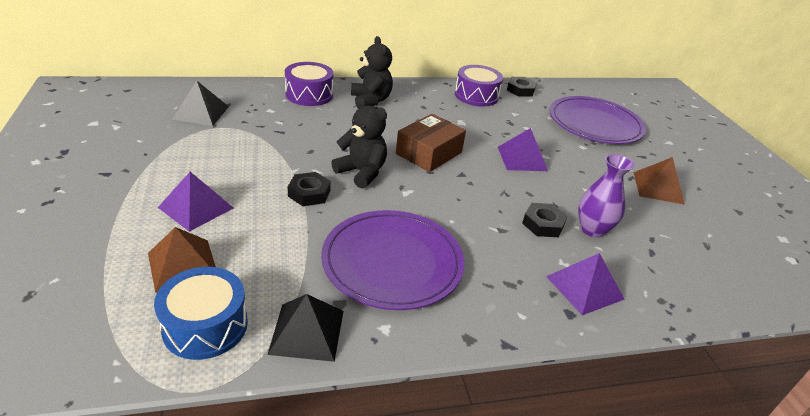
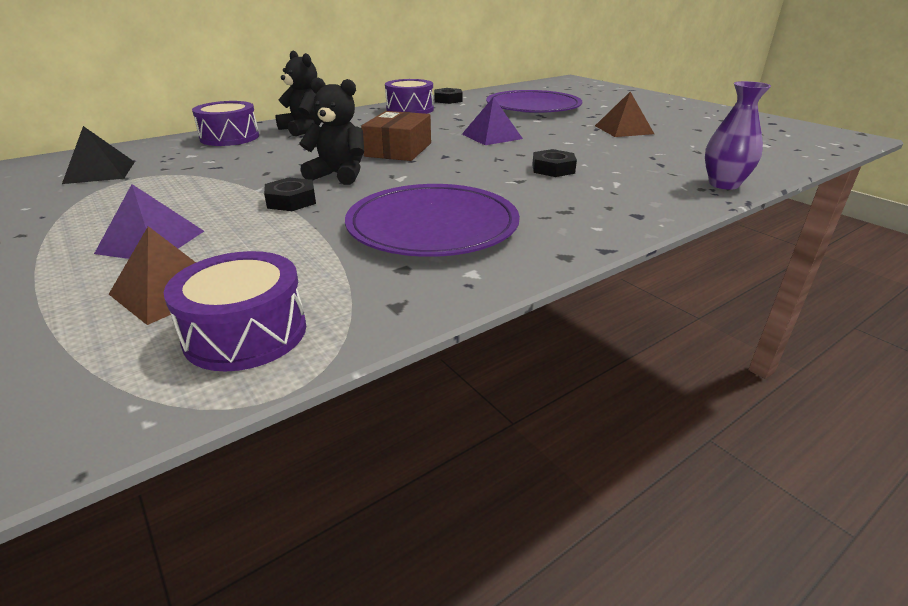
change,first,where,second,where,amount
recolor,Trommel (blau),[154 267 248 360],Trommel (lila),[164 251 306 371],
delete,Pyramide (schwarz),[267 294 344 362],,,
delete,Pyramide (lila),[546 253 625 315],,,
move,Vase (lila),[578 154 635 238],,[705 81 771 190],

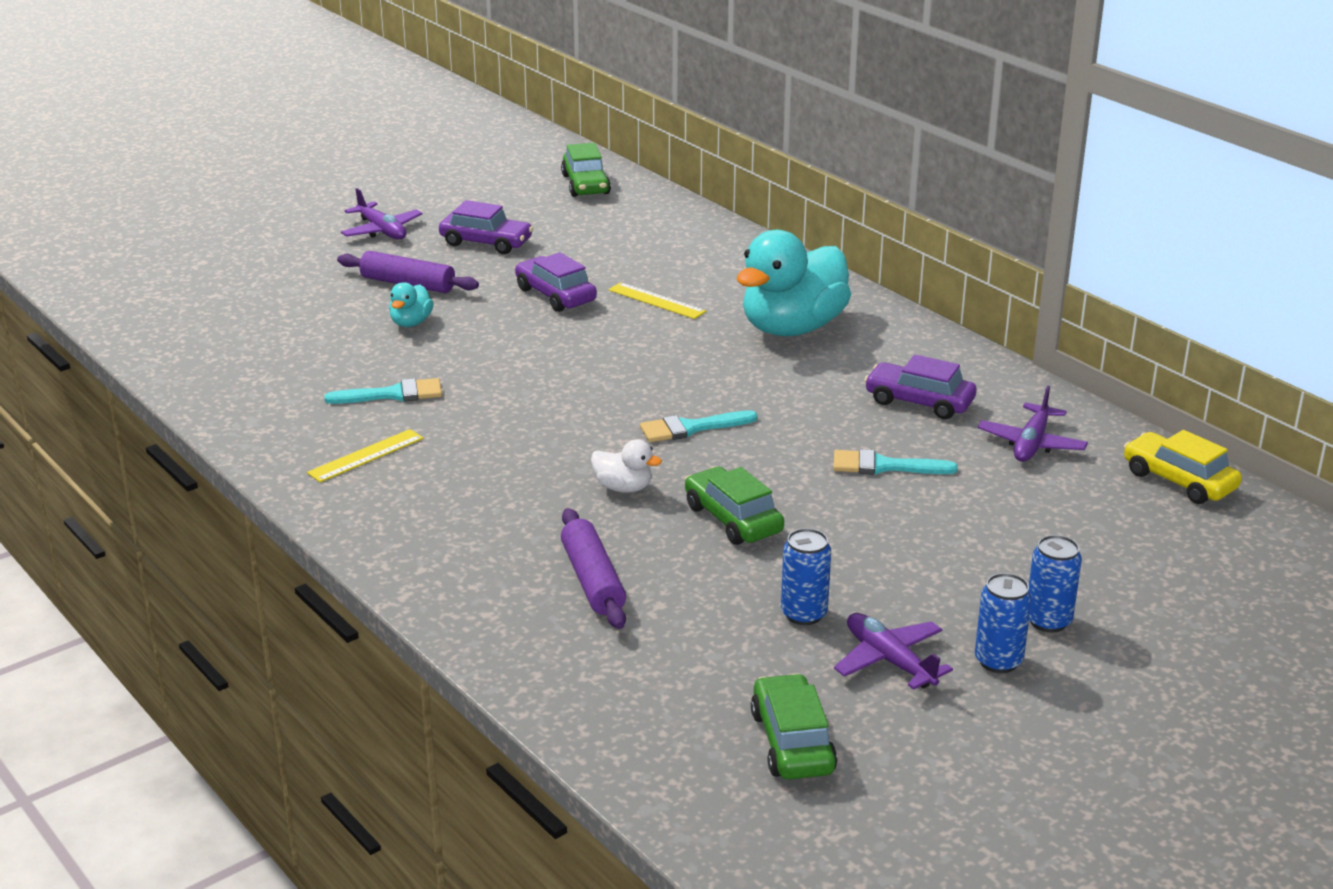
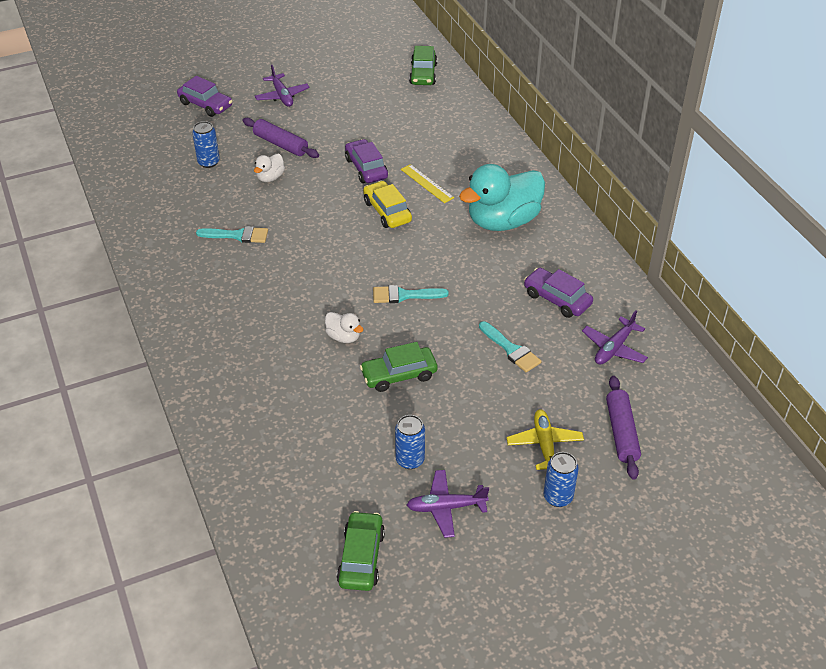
change,first,where,second,where,amount
delete,Lineal (gelb),[307 429 423 482],,,
recolor,Ente (türkis),[389 282 434 327],Ente (weiß),[254 154 285 182],
move,Auto (lila),[439 200 533 254],,[177 76 232 117],
move,Nudelholz (lila),[561 508 626 629],,[606 376 641 480],
rotate,Auto (grün),[685 467 784 545],,[360 342 438 392],90 degrees counterclockwise
rotate,Pinsel (türkis),[833 449 958 475],,[479 321 542 372],150 degrees counterclockwise
rotate,Flugzeug (lila),[834 613 953 690],,[407 470 489 538],75 degrees counterclockwise
move,Dose (blau),[975 573 1032 673],,[192 121 220 168],
move,Auto (gelb),[1124 430 1242 504],,[363 181 412 228],
insert,,,Flugzeug (gelb),[507 409 584 470],

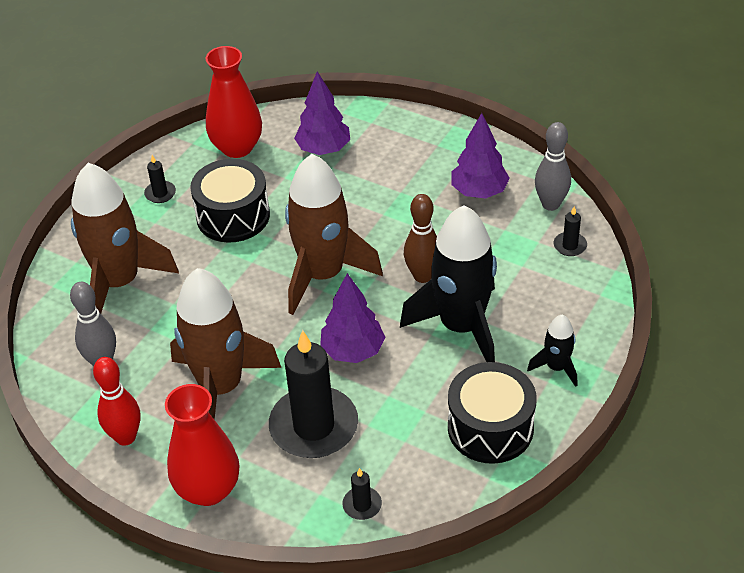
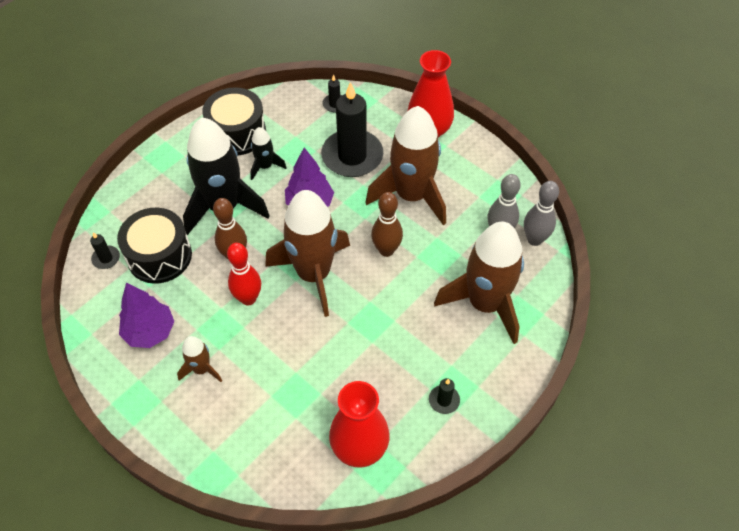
change,first,where,second,where,amount
move,Bowlingkegel (rot),[93 357 141 446],,[227 243 261 305],
move,Trommel (schwarz),[190 159 270 243],,[117 208 192 283],
delete,Baum (lila),[294 71 350 155],,,
move,Rakete (schwarz),[527 315 577 387],,[250 127 287 180],
move,Bowlingkegel (grau),[535 122 571 211],,[524 181 559 246],
insert,,,Rakete (braun),[177 336 222 382],
insert,,,Bowlingkegel (braun),[371 192 403 257],

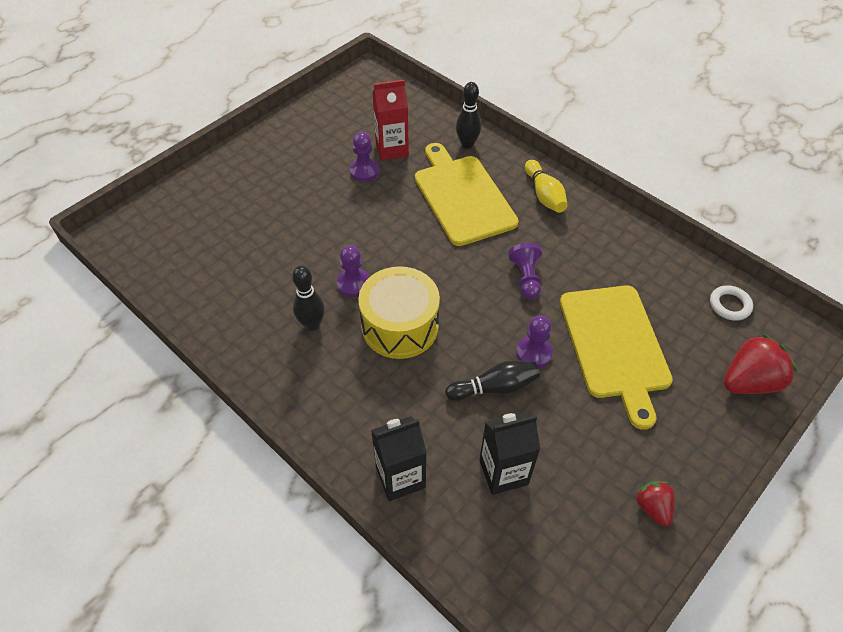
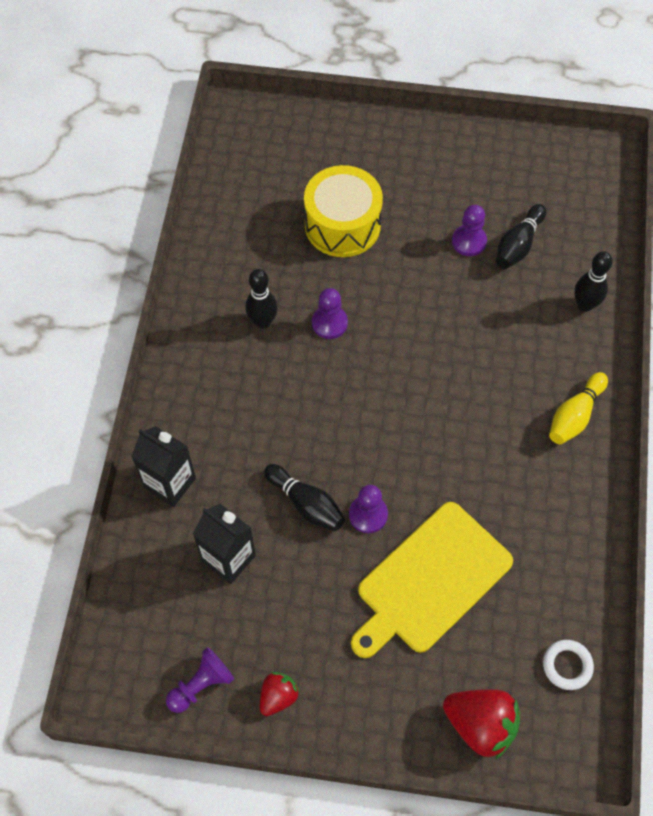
change,first,where,second,where,amount
move,Trommel (gelb),[358 266 440 359],,[304 165 383 257],
replace,Getränkekarton (rot),[372 80 409 161],Bowlingkegel (schwarz),[496 204 546 269],
delete,Schneidebrett (gelb),[415 143 519 246],,,
move,Bauer (lila),[508 243 542 300],,[166 647 234 713],

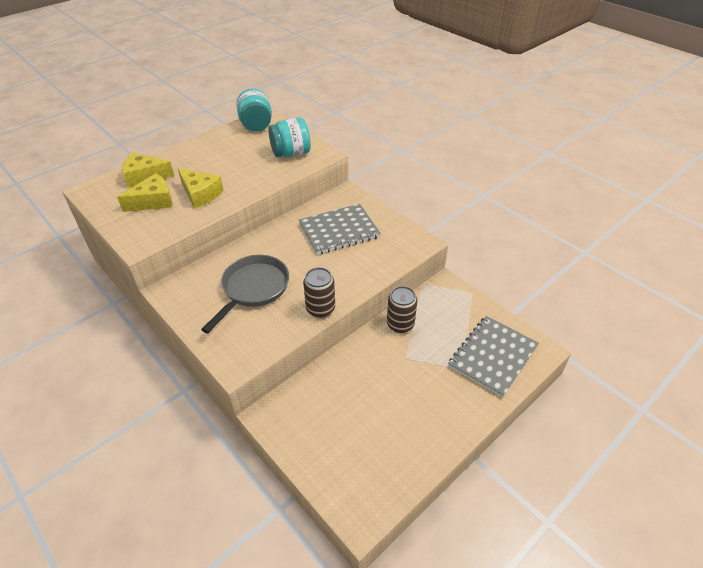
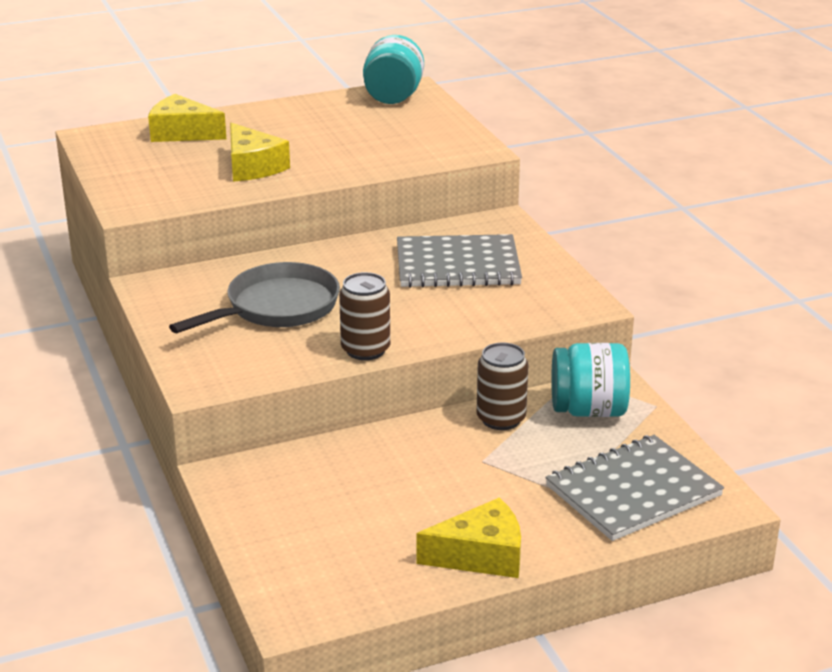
change,first,where,second,where,amount
move,Käse (gelb),[117 173 173 212],,[416 497 521 578],
move,Einmachglas (türkis),[268 117 311 157],,[551 343 630 417],

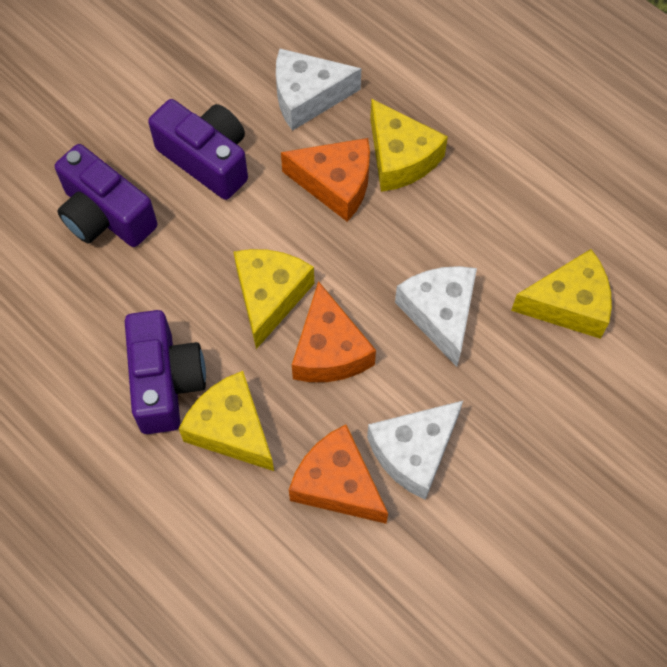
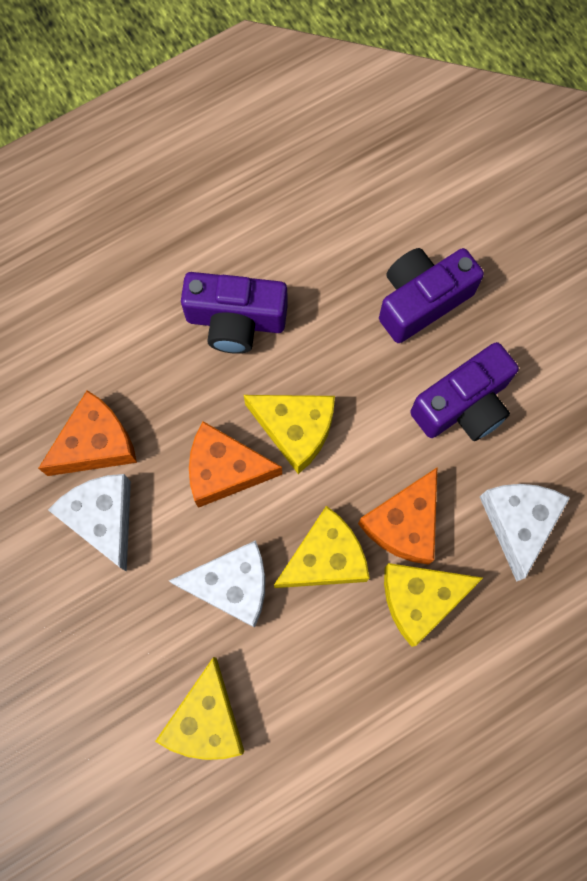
change,first,where,second,where,amount
move,Käse (gelb),[179 371 274 471],,[274 506 369 588],

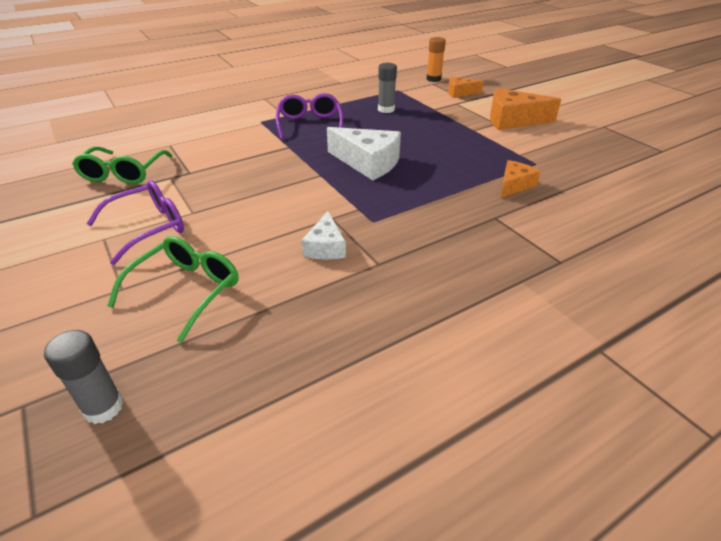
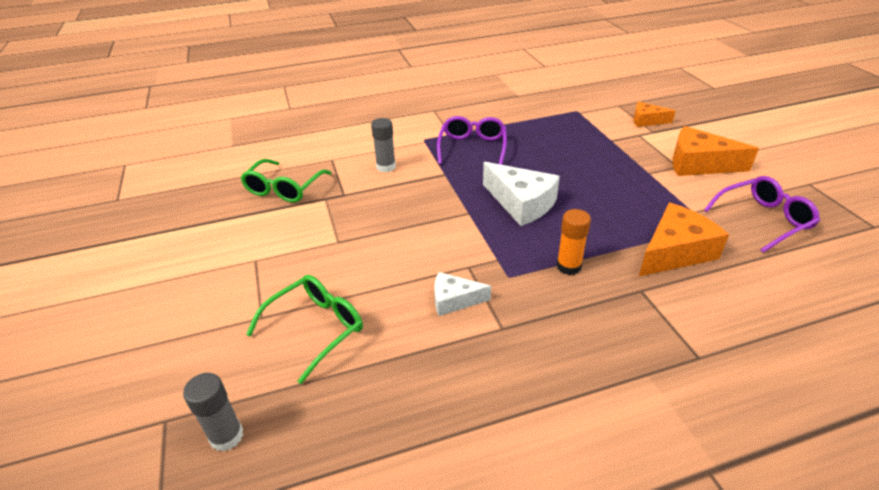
change,first,where,second,where,amount
move,Brille (lila),[87 180 184 265],,[704 176 820 253],
rotate,Käse (weiß),[301 211 346 259],,[434 272 491 316],75 degrees clockwise
move,Klebestift (grau),[378 63 397 113],,[371 118 396 172],
move,Klebestift (orange),[426 37 446 82],,[556 209 591 275],
resize,Käse (orange),[501 160 541 197],,[639 203 729 276],x1.71

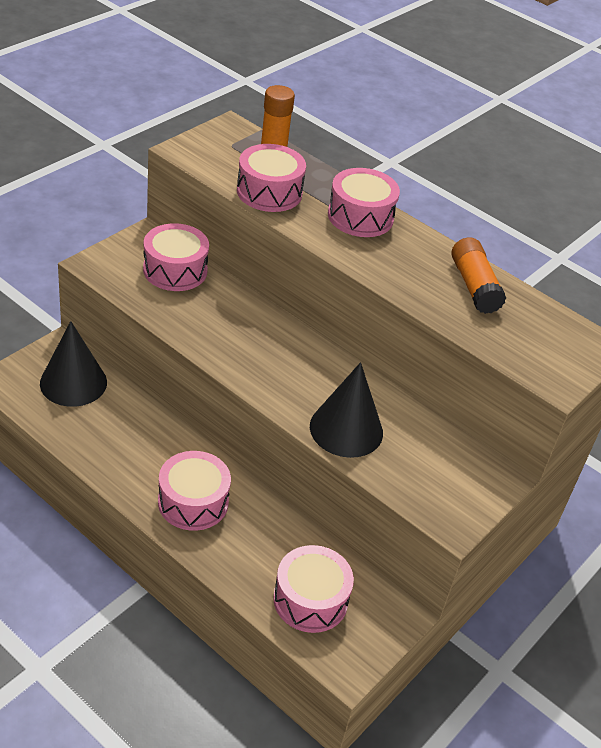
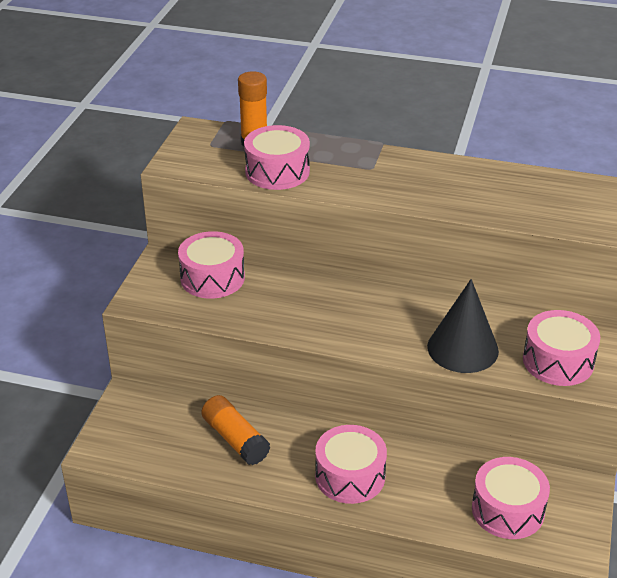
change,first,where,second,where,amount
delete,Kegel (schwarz),[40 321 107 407],,,
move,Trommel (rosa),[328 168 400 237],,[523 310 600 386],
move,Klebestift (orange),[451 237 506 314],,[201 395 270 465],

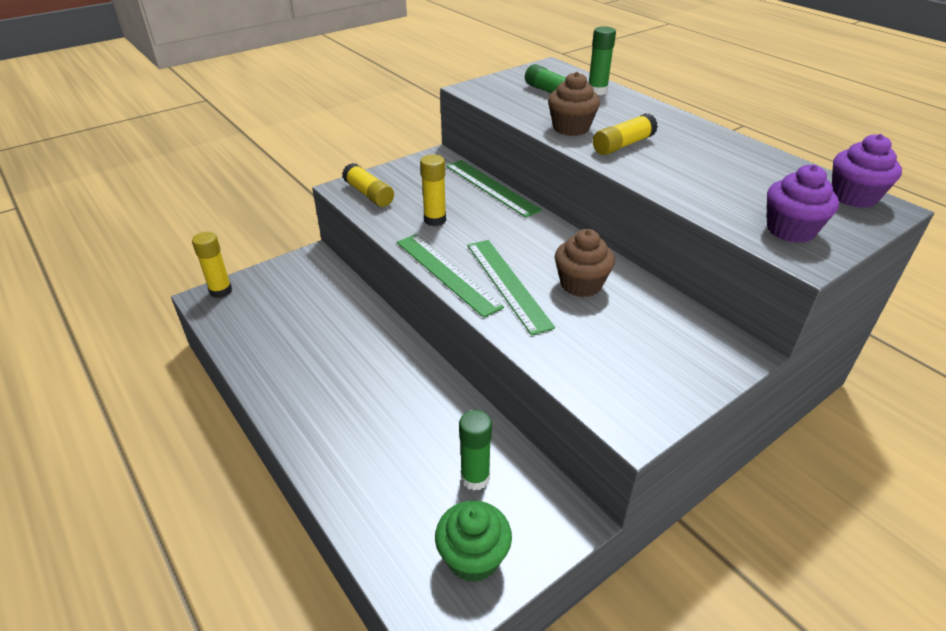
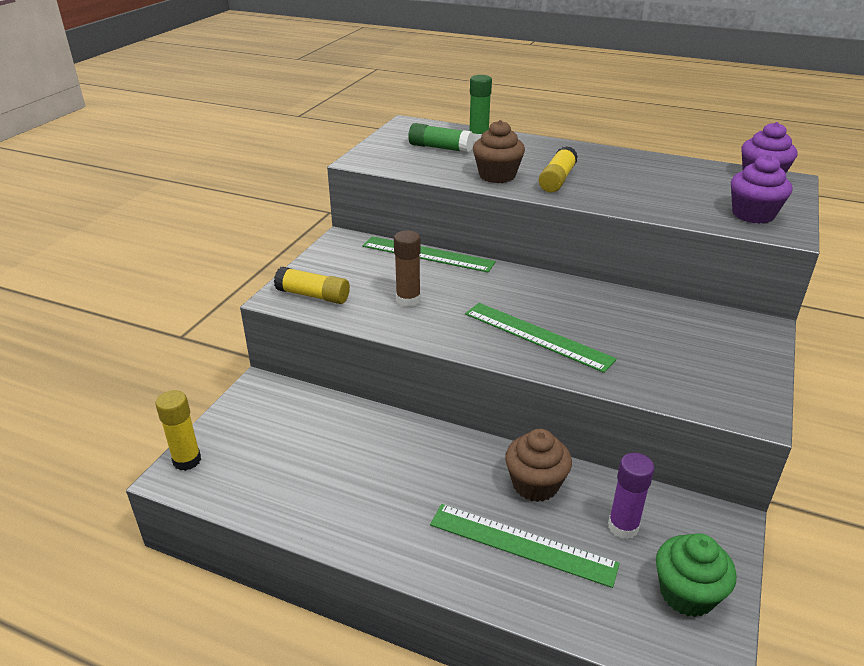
change,first,where,second,where,amount
move,Lineal (grün),[397 234 504 318],,[430 504 620 588],
recolor,Klebestift (gelb),[420 154 446 226],Klebestift (braun),[394 230 421 307],
recolor,Klebestift (grün),[459 410 492 490],Klebestift (lila),[608 453 654 539],
move,Muffin (braun),[555 229 615 297],,[505 429 572 502],

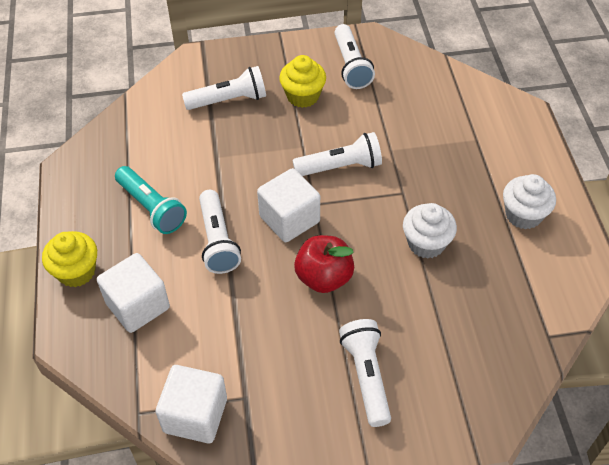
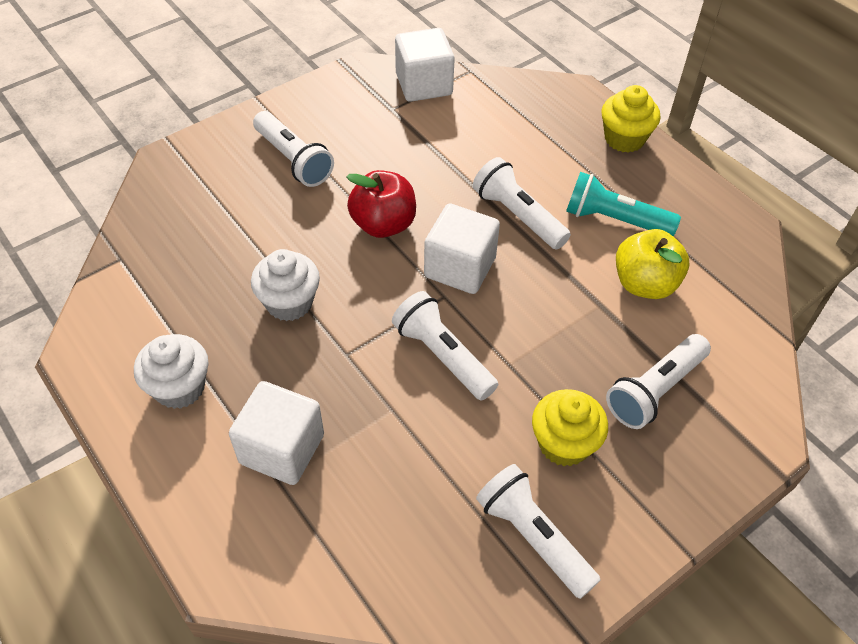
change,first,where,second,where,amount
move,Kubus (weiß),[97 253 170 333],,[229 381 324 485],
rotate,Taschenlampe (weiß),[293 132 382 176],,[392 291 498 401],90 degrees clockwise
insert,,,Apfel (gelb),[616 229 689 299],

